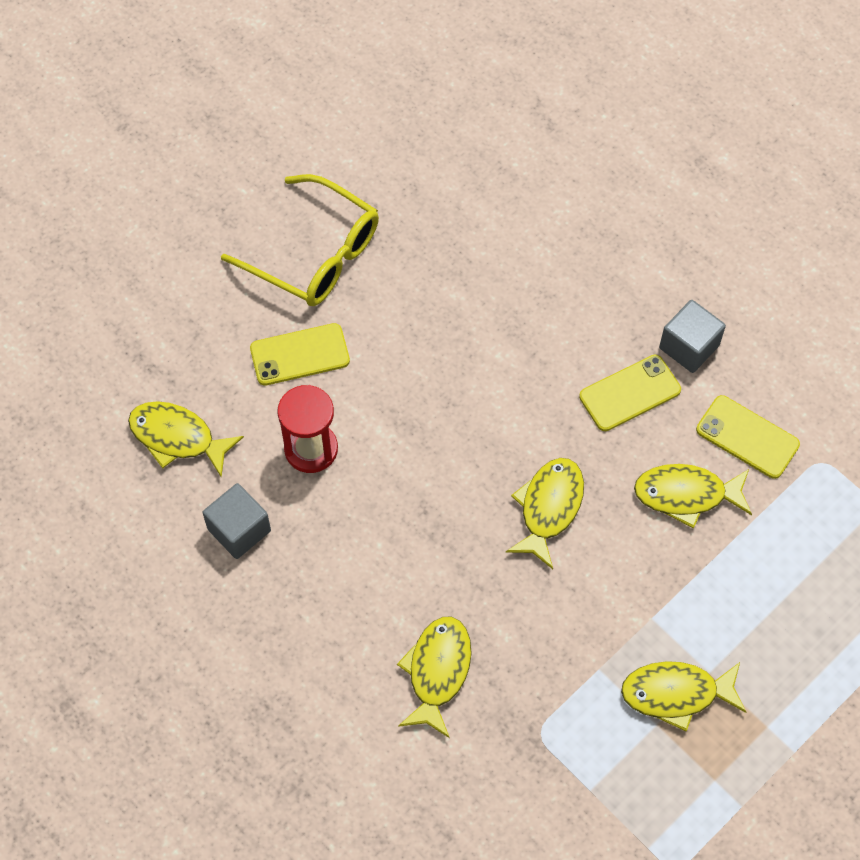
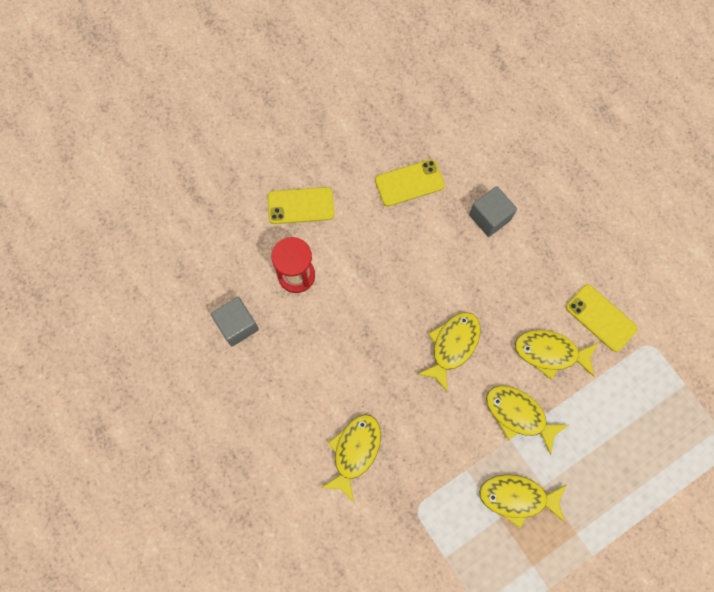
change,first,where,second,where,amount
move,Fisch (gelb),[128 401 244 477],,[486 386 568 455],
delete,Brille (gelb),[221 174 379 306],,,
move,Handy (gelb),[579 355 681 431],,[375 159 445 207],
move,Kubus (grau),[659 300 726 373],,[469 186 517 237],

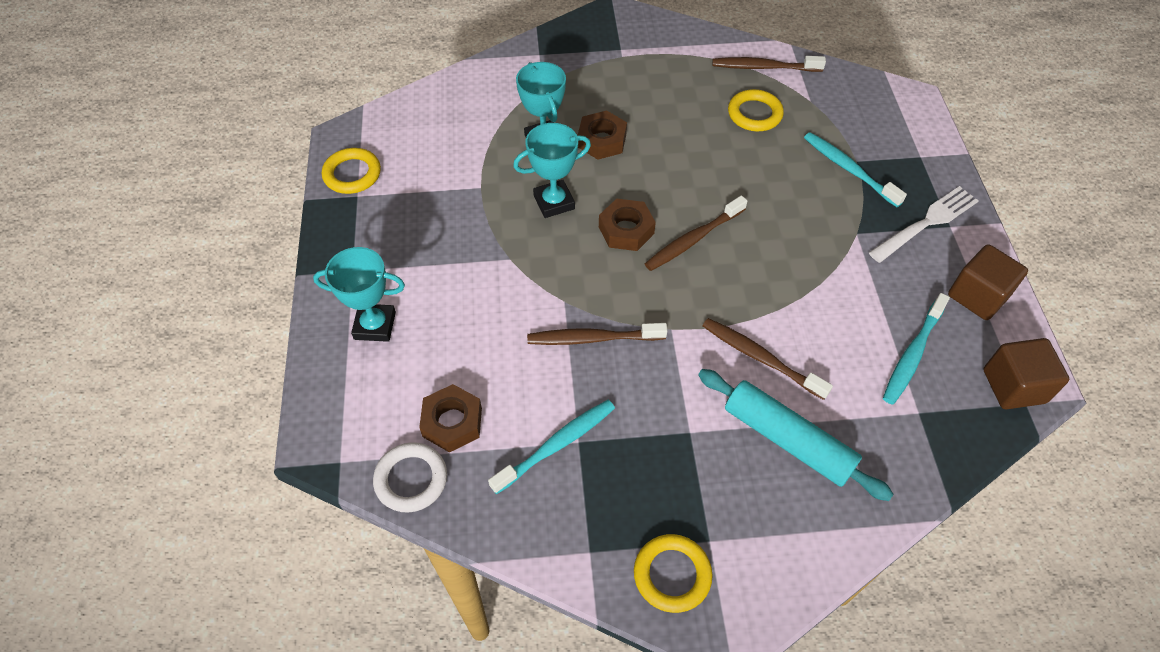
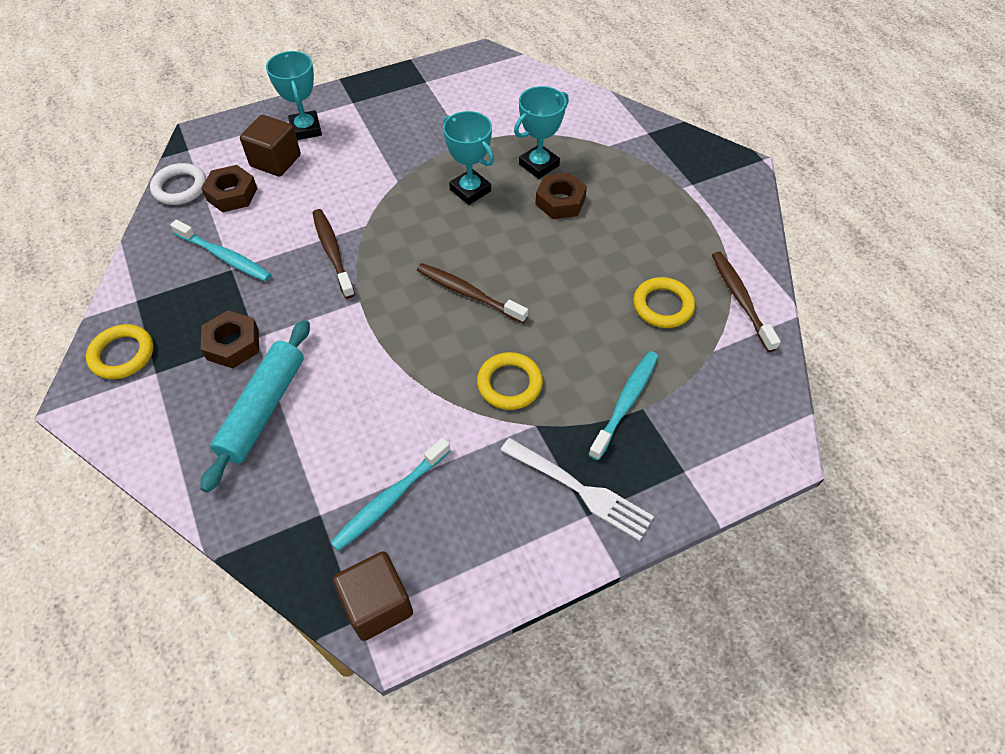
change,first,where,second,where,amount
move,Ring (gelb),[322 148 381 194],,[477 352 543 410],
move,Sechskantmutter (braun),[599 198 656 251],,[201 310 259 368],
delete,Zahnbürste (braun),[703 318 833 400],,,
rotate,Zahnbürste (türkis),[883 293 950 405],,[330 438 451 551],60 degrees counterclockwise
move,Kubus (braun),[948 244 1028 320],,[240 115 301 177],

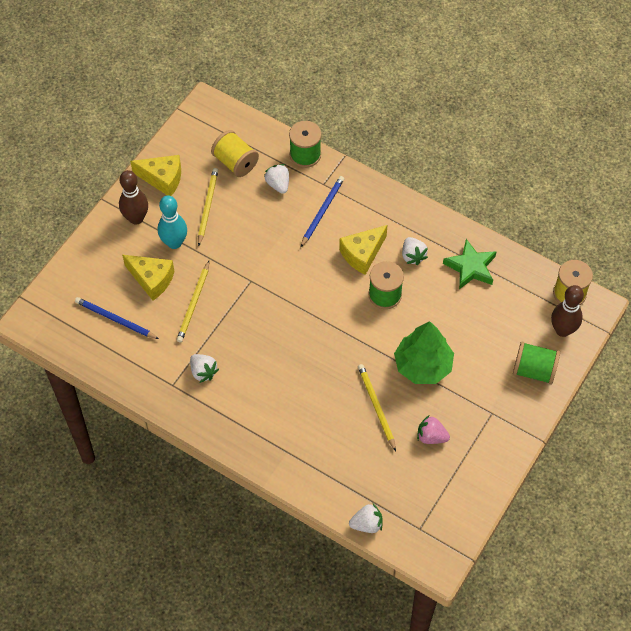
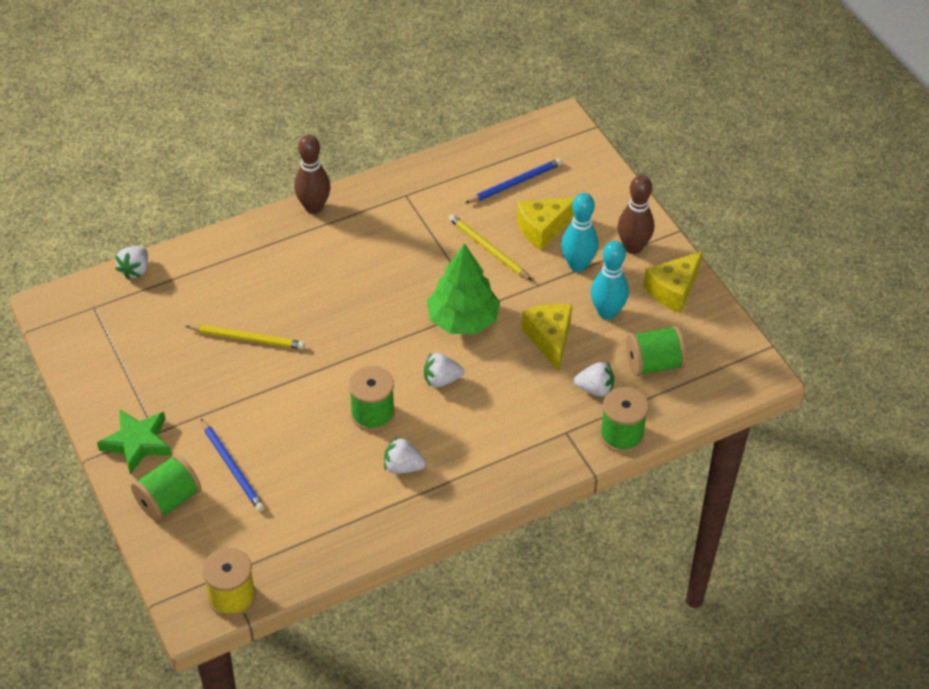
change,first,where,second,where,amount
move,Erdbeere (weiß),[190 354 219 383],,[424 353 464 387],
replace,Bleistift (gelb),[198 168 218 247],Bowlingkegel (türkis),[591 241 629 320],
recolor,Garnrolle (gelb),[211 130 259 177],Garnrolle (grün),[626 326 687 376],
move,Bleistift (blau),[300 176 344 248],,[201 419 265 512],
move,Käse (gelb),[339 225 387 275],,[522 304 572 372],
move,Baum (grün),[394 321 454 384],,[427 243 500 334],
delete,Erdbeere (rosa),[417 416 450 444],,,
move,Stern (grün),[443 239 497 289],,[97 409 172 475],
move,Bowlingkegel (braun),[551 285 584 337],,[294 135 331 214],

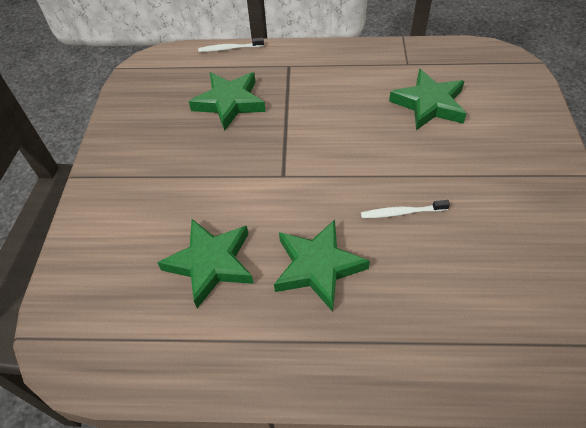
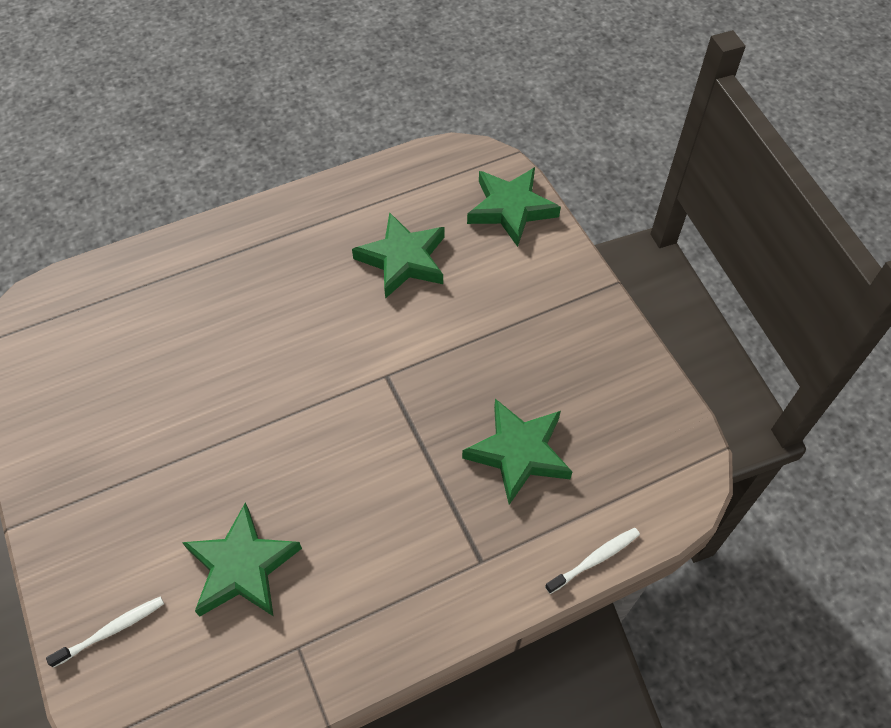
change,first,where,second,where,amount
move,Stern (grün),[274 220 370 312],,[467 167 561 247],
move,Zahnbürste (weiß),[361 200 450 218],,[46 596 164 668],

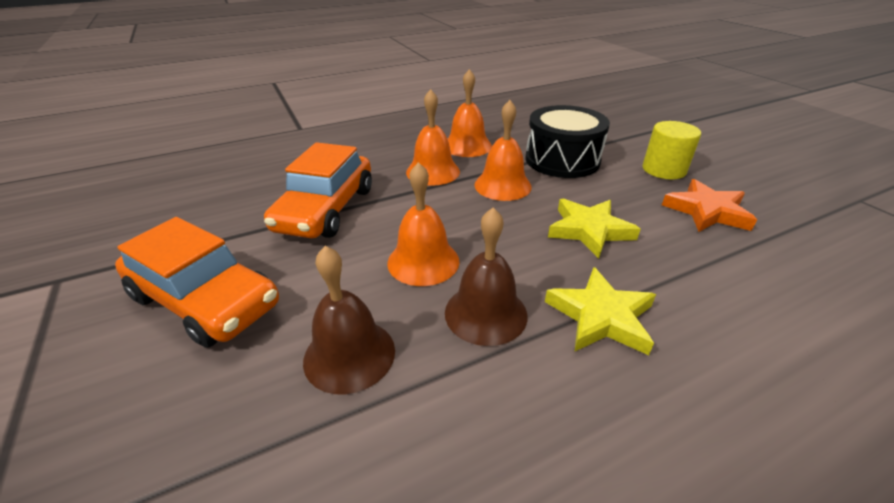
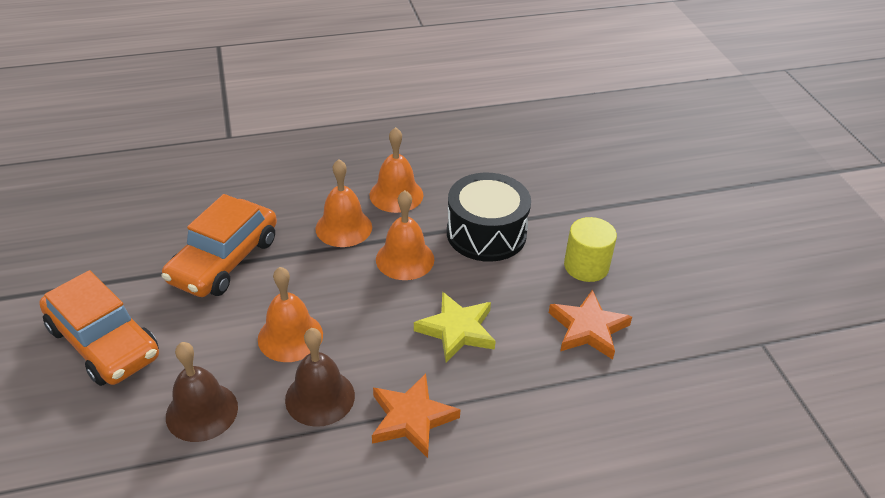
change,first,where,second,where,amount
recolor,Stern (gelb),[545 267 656 355],Stern (orange),[372 373 461 458],

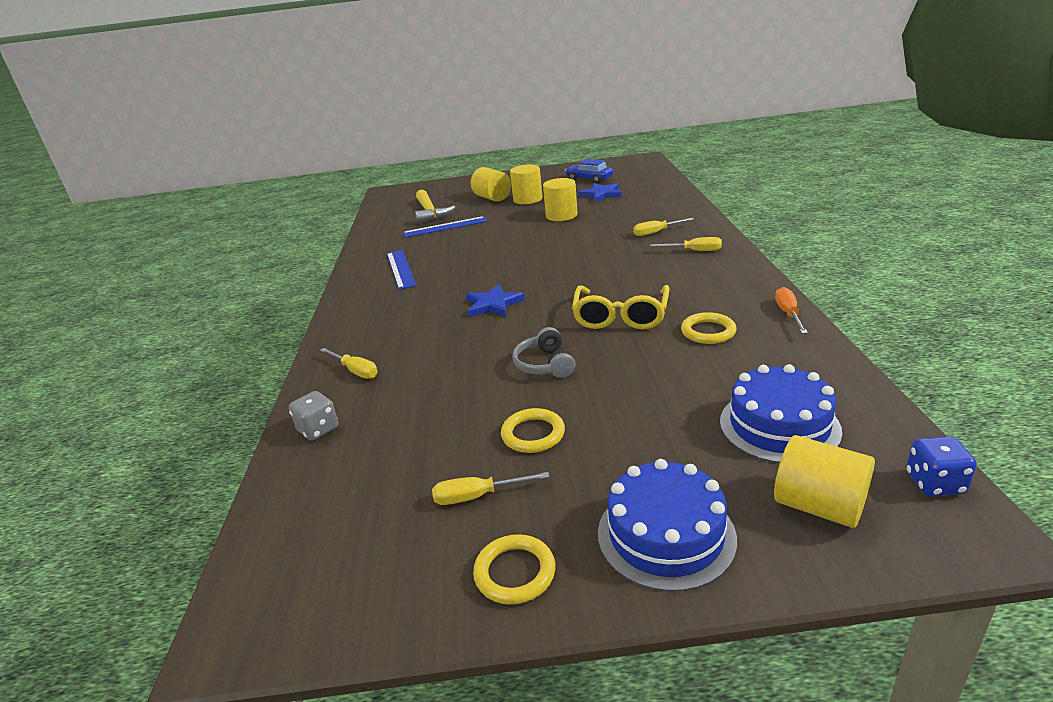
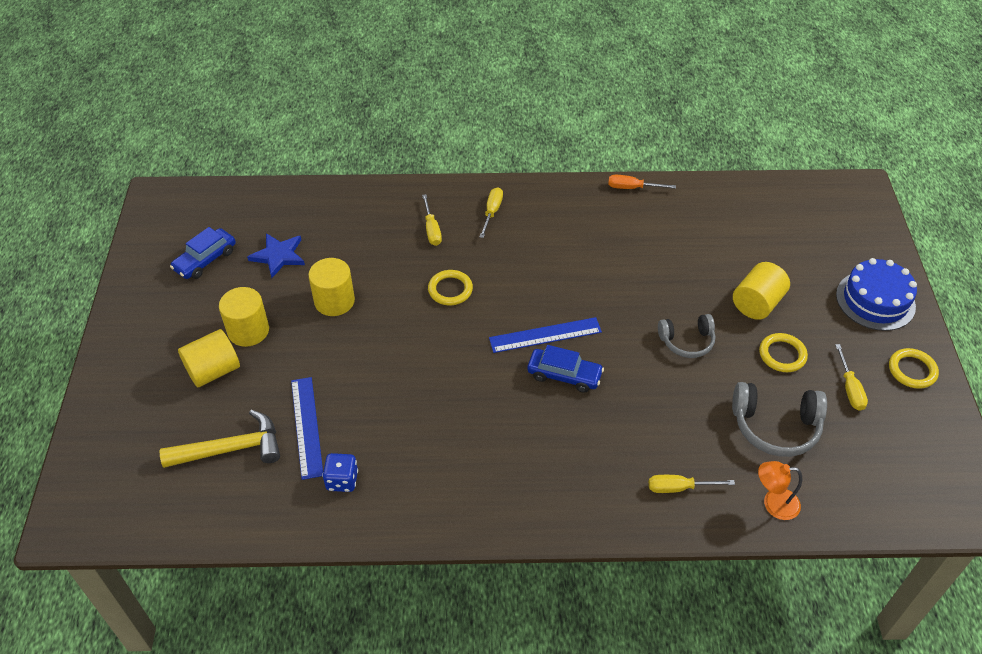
change,first,where,second,where,amount
replace,Spielwürfel (grau),[289 391 338 441],Lampe (orange),[758 461 802 520],
rotate,Schraubenzieher (gelb),[320 348 378 379],,[649 475 735 493],135 degrees counterclockwise
move,Lineal (blau),[387 250 416 290],,[489 317 602 353],
replace,Stern (blau),[466 284 525 317],Auto (blau),[527 345 604 393],
delete,Brille (gelb),[572 285 670 329],,,
move,Ring (gelb),[681 312 737 344],,[428 270 473 305],
delete,Kuchen (blau),[720 364 842 463],,,
move,Vollzylinder (gelb),[774 435 875 528],,[733 262 790 320],
move,Spielwürfel (blau),[906 436 977 496],,[322 453 358 492],
insert,,,Kopfhörer (grau),[732 382 827 457],

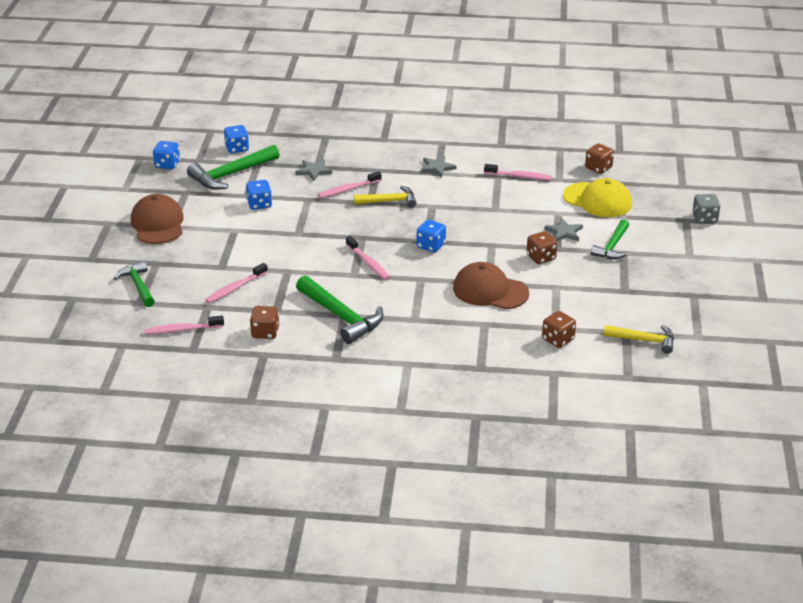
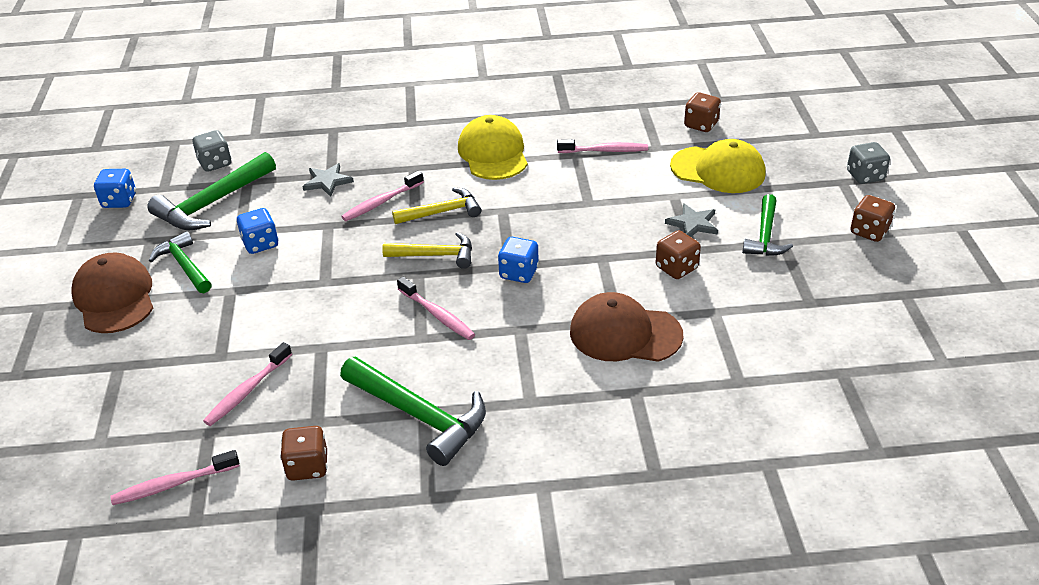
change,first,where,second,where,amount
move,Hammer (grün),[114 261 155 307],,[149 231 212 293],
recolor,Spielwürfel (blau),[224 125 249 153],Spielwürfel (grau),[193 130 231 172],
replace,Stern (grau),[421 156 457 178],Kappe (gelb),[458 115 528 180],
move,Spielwürfel (braun),[542 311 576 348],,[850 195 895 242],
move,Hammer (gelb),[604 325 674 354],,[382 232 472 269],

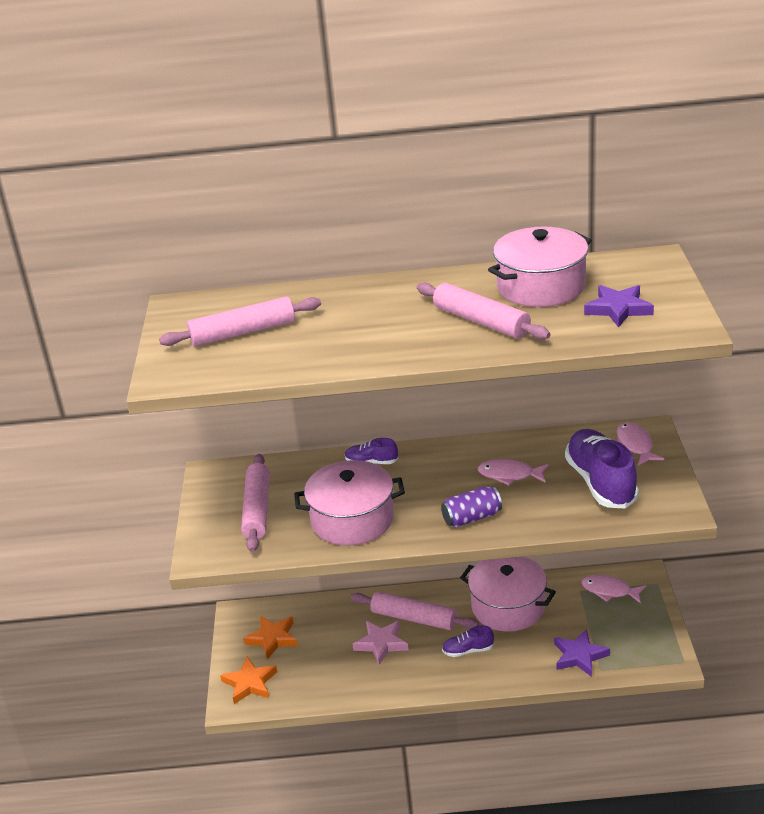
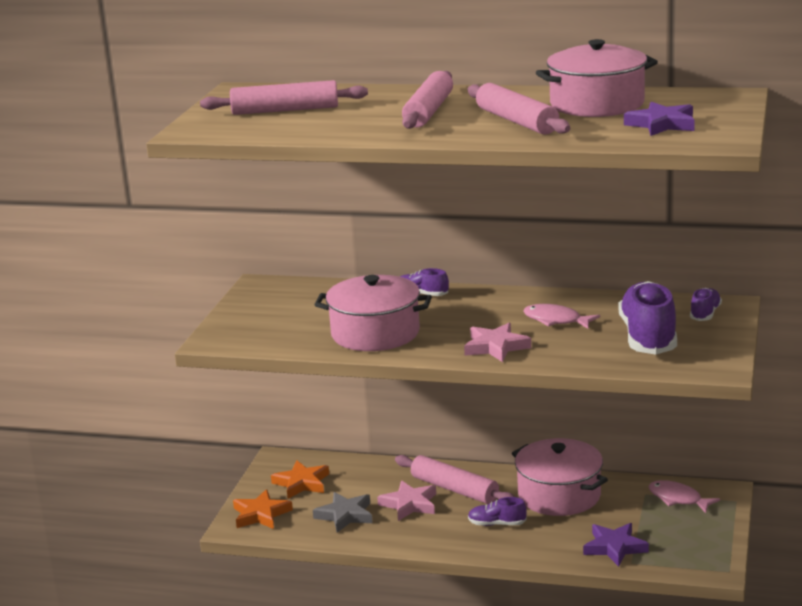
change,first,where,second,where,amount
move,Nudelholz (rosa),[241 454 270 552],,[402 71 453 129],
replace,Dose (lila),[441 486 502 527],Stern (rosa),[464 323 531 362],
replace,Fisch (rosa),[617 422 664 466],Schuh (lila),[690 288 722 321],
insert,,,Stern (grau),[313 492 373 533],

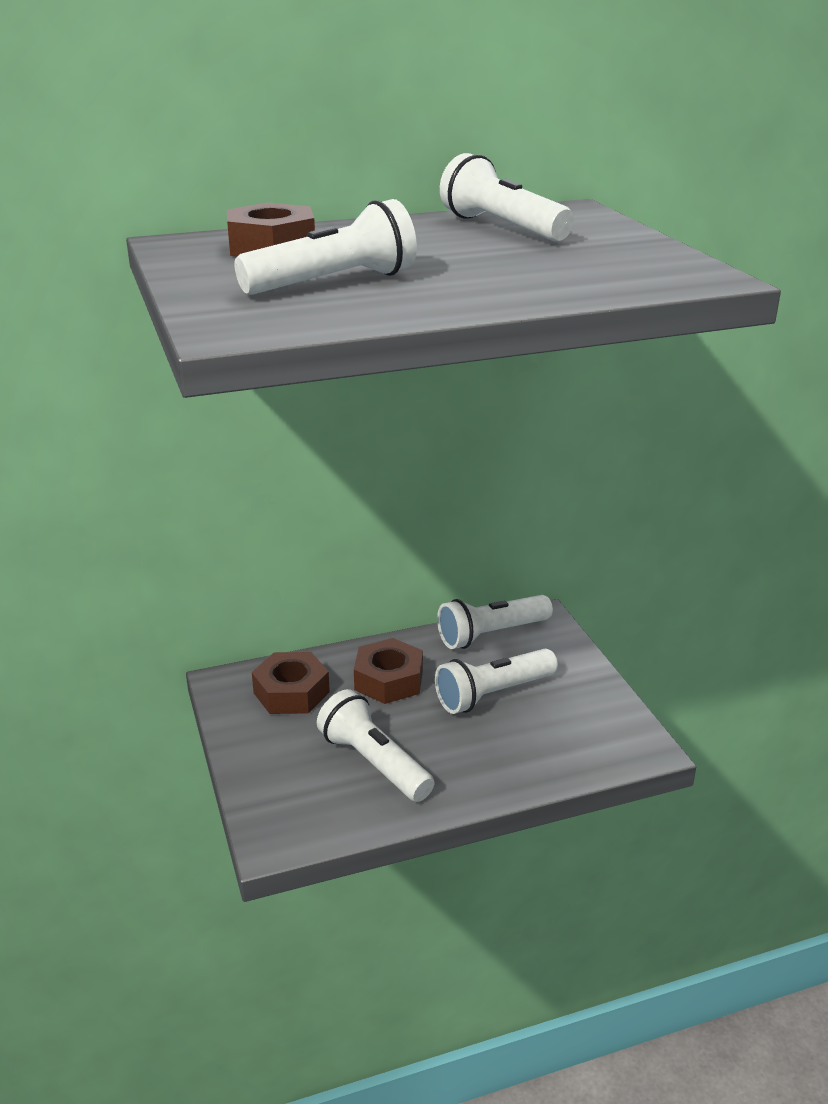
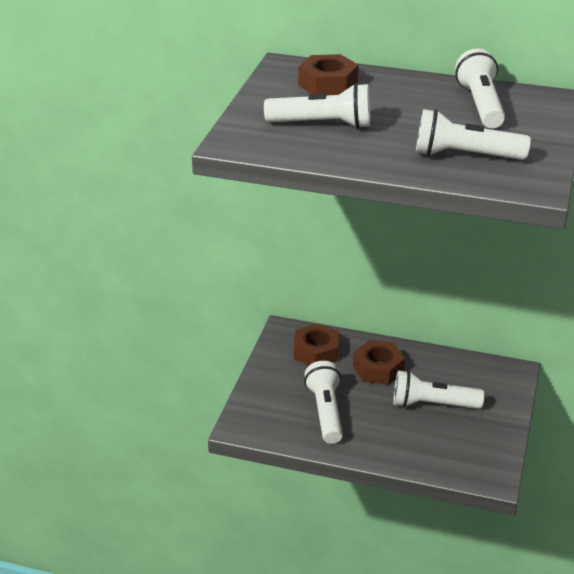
change,first,where,second,where,amount
move,Taschenlampe (weiß),[437 595 553 649],,[416 109 531 160],

